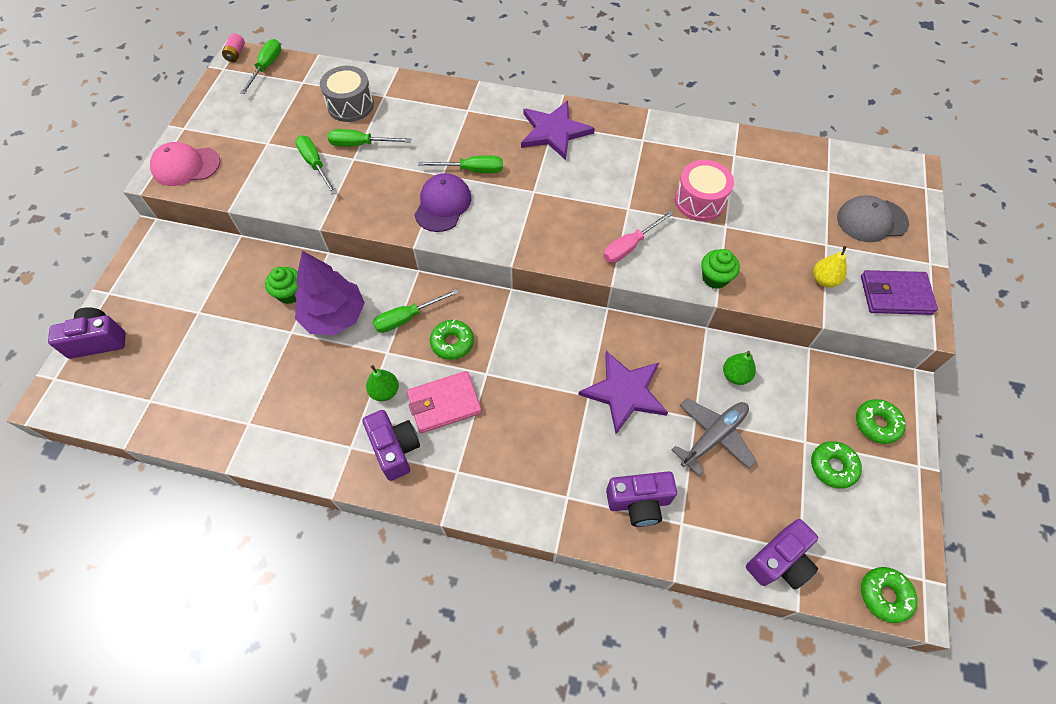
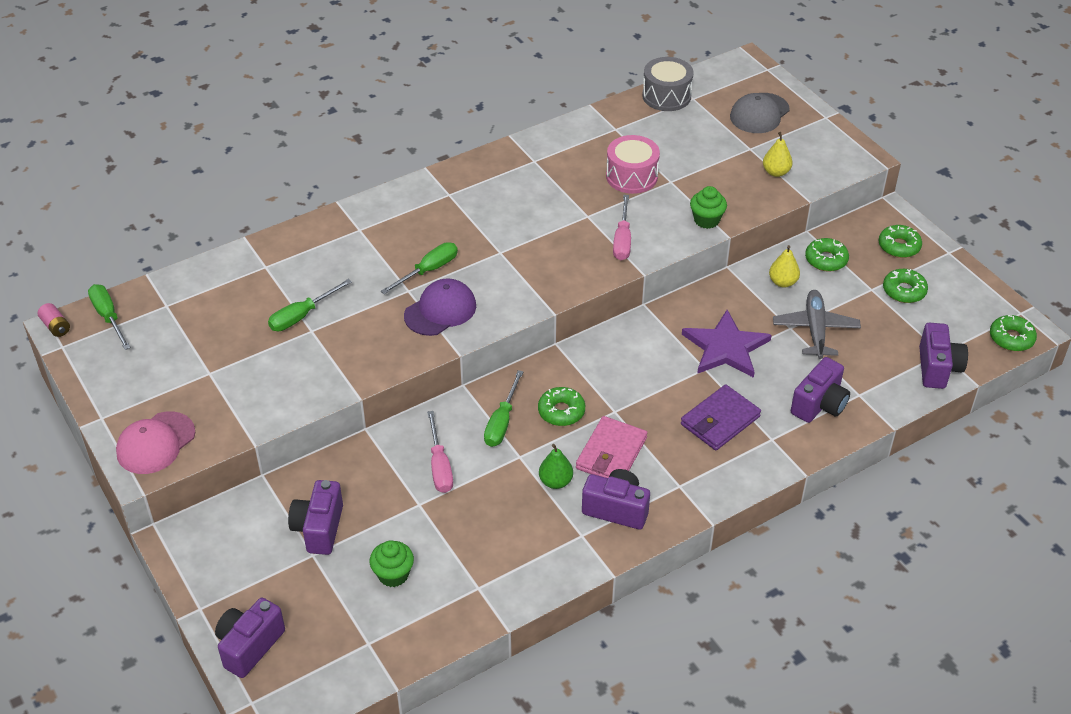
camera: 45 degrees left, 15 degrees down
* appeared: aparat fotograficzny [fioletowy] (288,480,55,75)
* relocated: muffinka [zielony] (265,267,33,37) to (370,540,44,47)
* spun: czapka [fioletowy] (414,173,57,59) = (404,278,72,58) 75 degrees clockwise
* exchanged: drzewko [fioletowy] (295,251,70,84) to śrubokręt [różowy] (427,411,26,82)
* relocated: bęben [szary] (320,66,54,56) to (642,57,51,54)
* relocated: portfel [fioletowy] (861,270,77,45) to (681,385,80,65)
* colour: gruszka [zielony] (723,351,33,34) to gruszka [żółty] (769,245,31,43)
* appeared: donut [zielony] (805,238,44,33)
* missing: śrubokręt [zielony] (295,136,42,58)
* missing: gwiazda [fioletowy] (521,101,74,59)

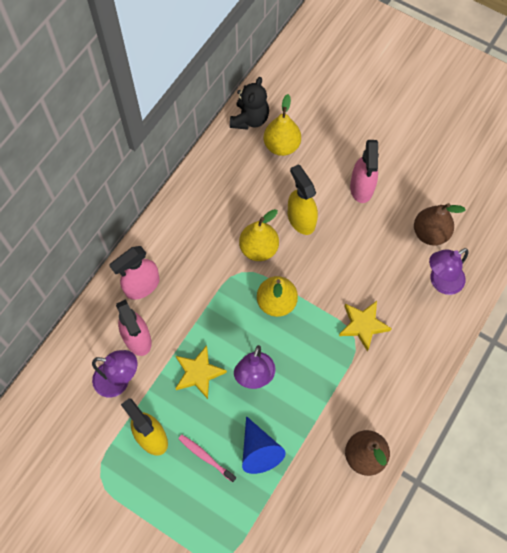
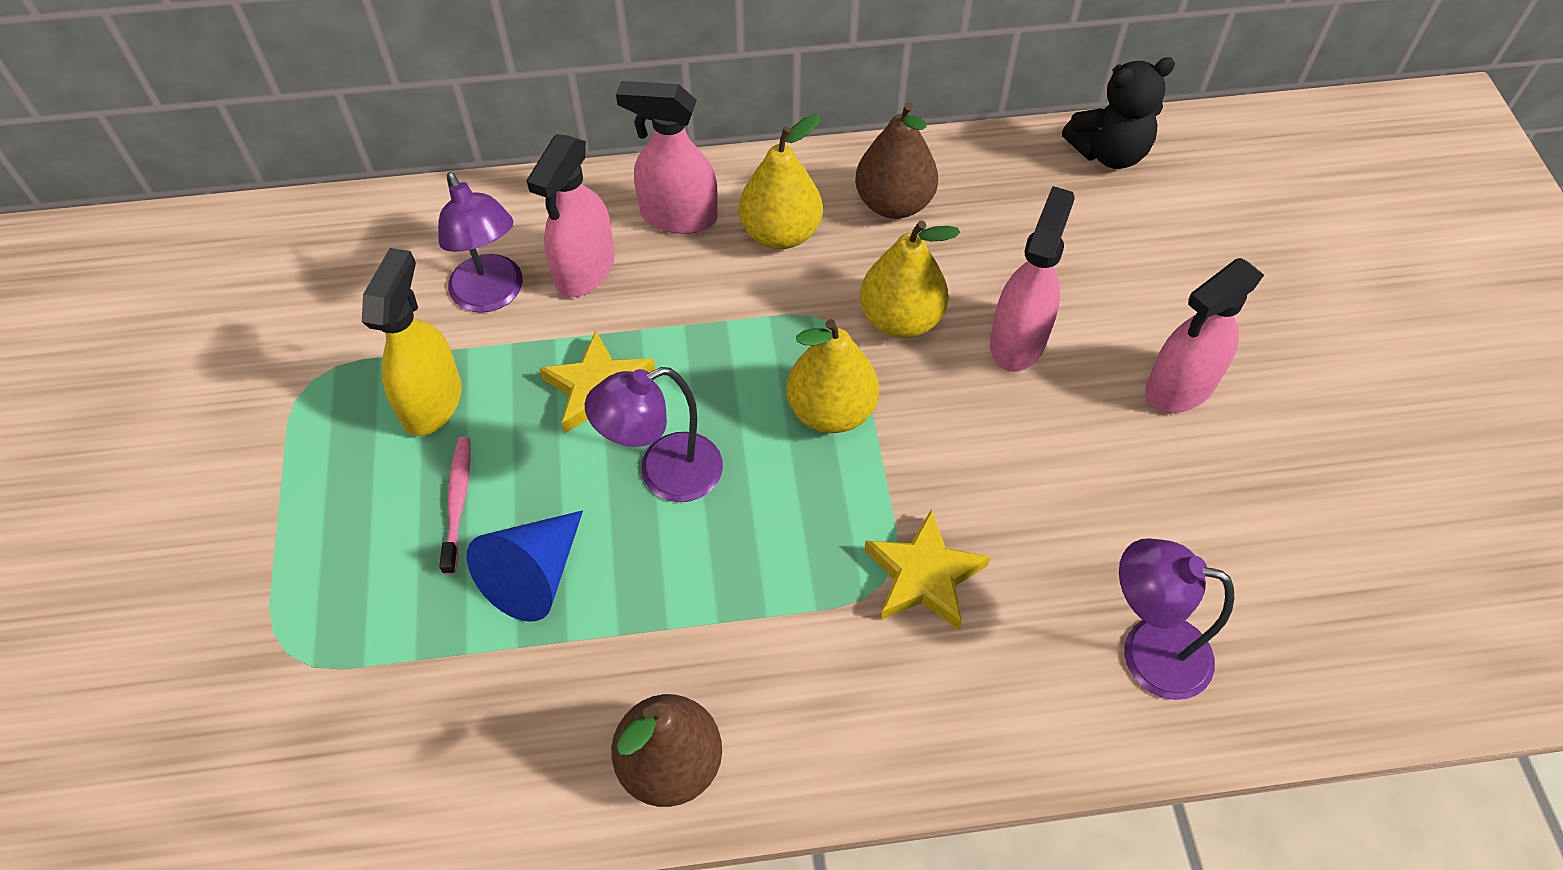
camera: 50 degrees right, 10 degrees down
* relocated: gruszka [żółty] (264,94,37,62) to (739,114,84,135)
* relocated: gruszka [brązowy] (414,203,51,43) to (855,102,83,117)
* colour: spryskiwacz [żółty] (288,164,30,71) to spryskiwacz [różowy] (990,186,85,186)

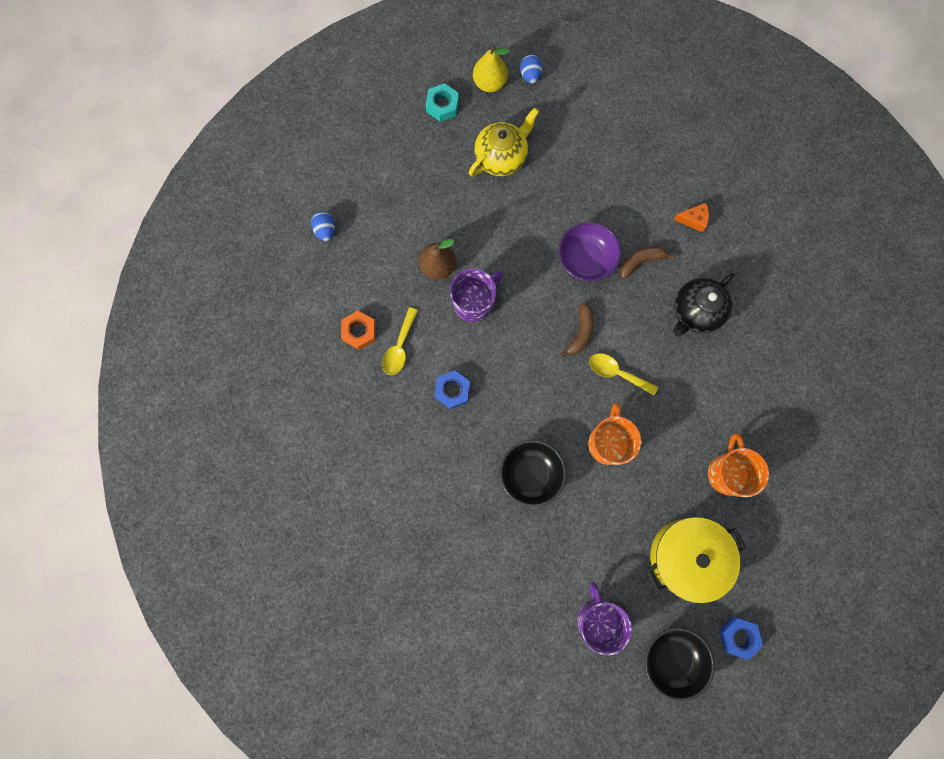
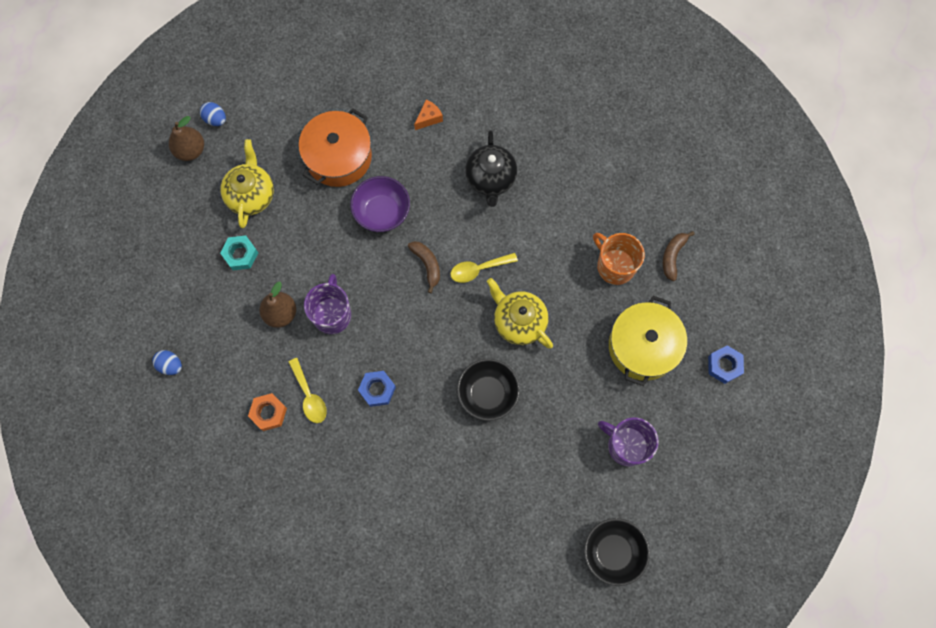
camera: 45 degrees left, 5 degrees down
* colour: gruszka [żółty] (473,46,37,46) to gruszka [brązowy] (169,116,35,45)
* relocated: nakrętka [turkusowy] (426,83,33,39) to (220,235,38,35)
* appeared: garnek [pomarańczowy] (299,108,73,79)
* exchanged: kubek [pomarańczowy] (588,403,53,62) to imbryk [żółty] (487,278,66,71)
* relocated: miska [czarny] (645,628,70,73) to (584,518,66,68)
* relocated: banan [brązowy] (620,246,56,33) to (663,231,32,50)

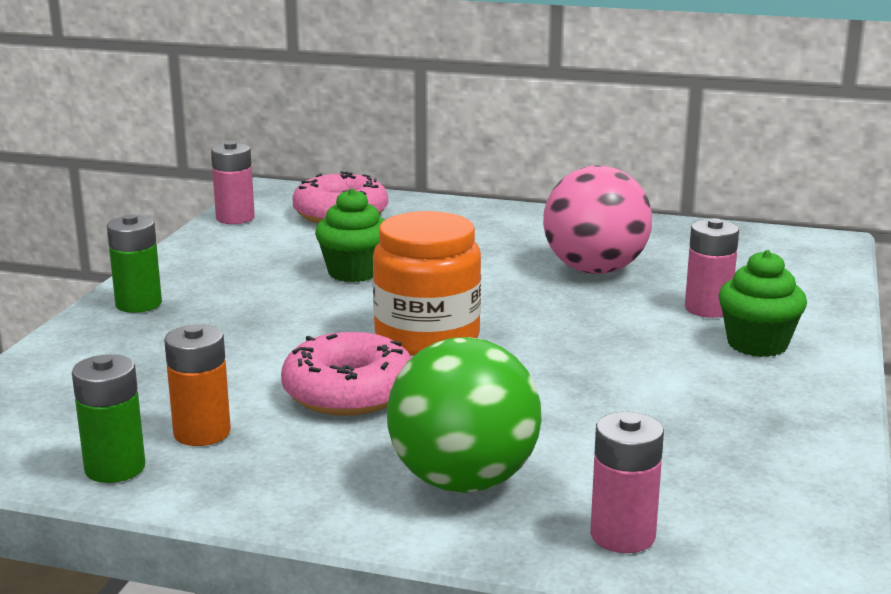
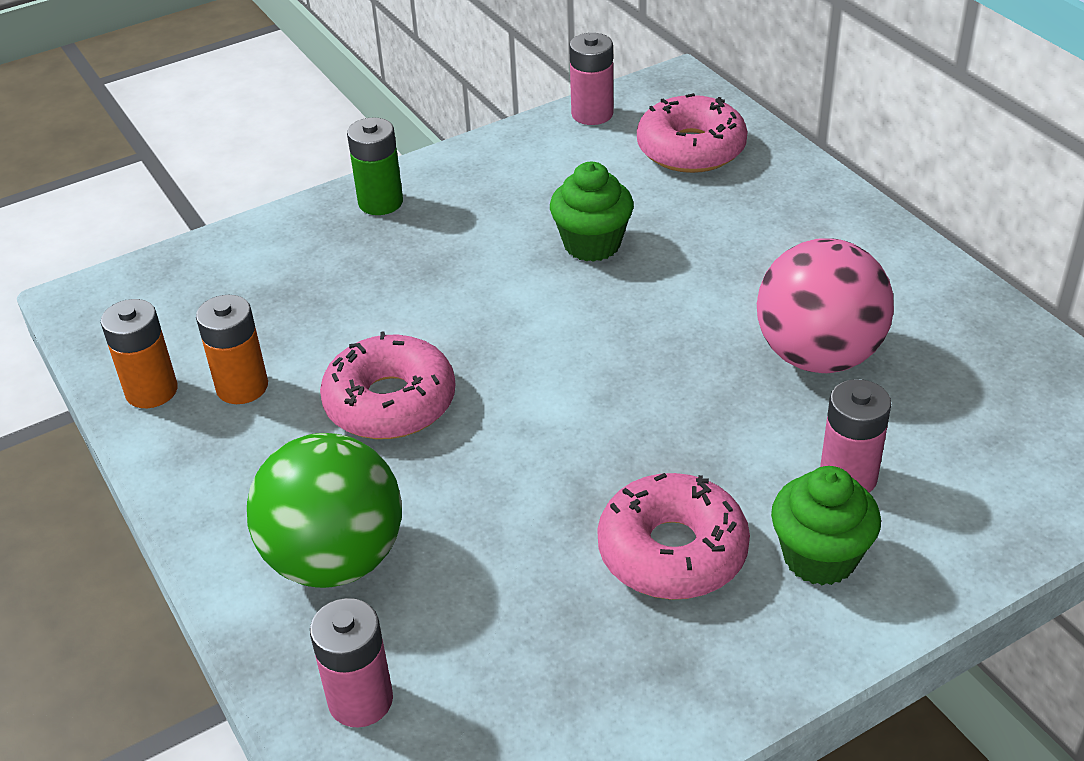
camera: 45 degrees right, 20 degrees up
* colour: bateria [zielony] (72,354,73,129) to bateria [pomarańczowy] (101,299,77,109)
* appeared: donut [różowy] (597,473,153,127)
* missing: słoik [pomarańczowy] (373,211,108,145)

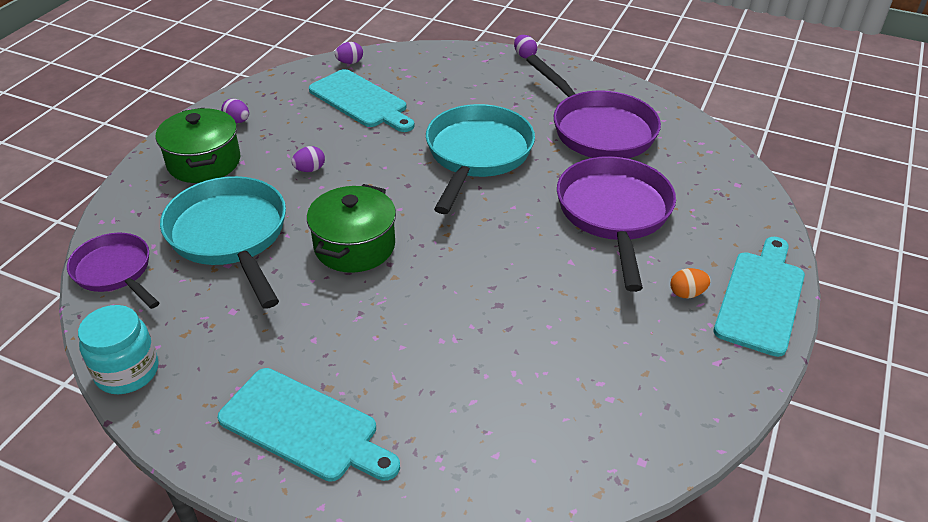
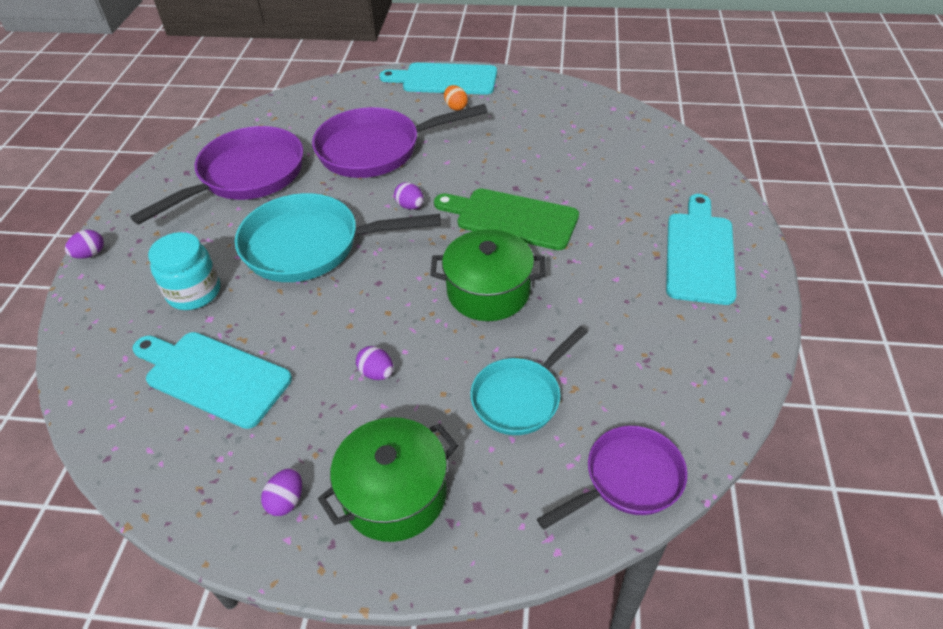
camera: 105 degrees left, 5 degrees up
* spun: deska do krojenia [turkusowy] (309,69,106,63) = (132,332,160,97) 90 degrees counterclockwise
* relocated: słoik [turkusowy] (78,305,80,89) to (148,232,72,78)
* relocated: jajko [fioletowy] (335,42,28,22) to (394,182,30,27)
* appeared: deska do krojenia [zielony] (434,188,145,62)
* size: patelnia [turkusowy] (160,176,126,133) = (470,326,118,109) x0.61
* spun: patelnia [fioletowy] (67,233,92,76) = (537,426,150,103) 150 degrees counterclockwise

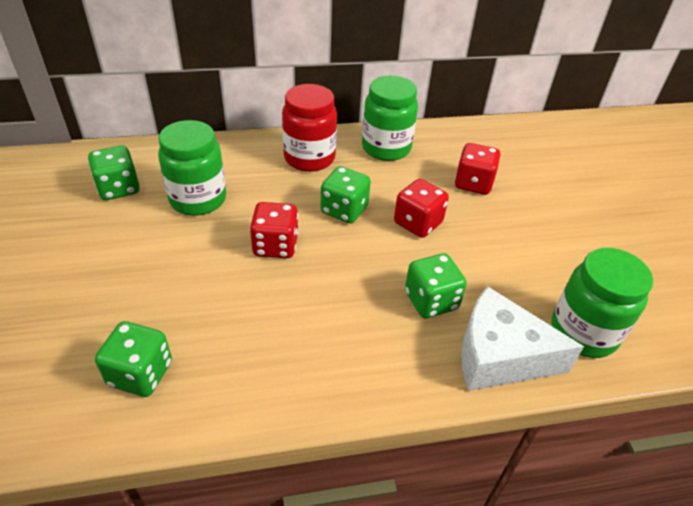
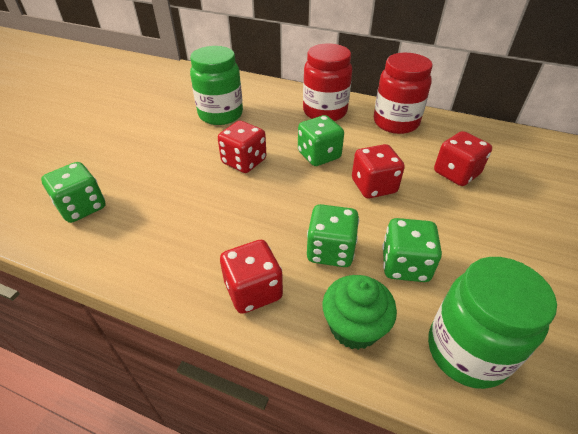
camera: 35 degrees right, 0 degrees up
* appeared: kostka do gry [czerwony] (220,240,63,74)
* exchanged: ser [biały] (461,286,123,105) to muffinka [zielony] (322,275,75,75)
* colour: słoik [zielony] (362,76,56,85) to słoik [czerwony] (374,53,59,81)
* relocated: kostka do gry [zielony] (88,145,52,55) to (382,218,60,64)

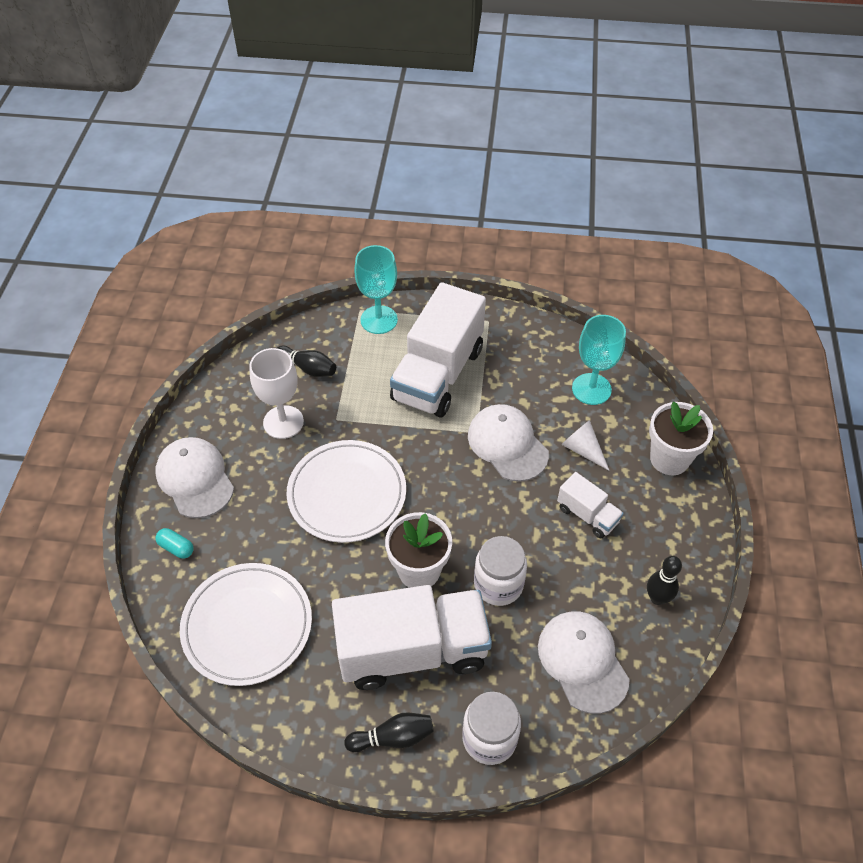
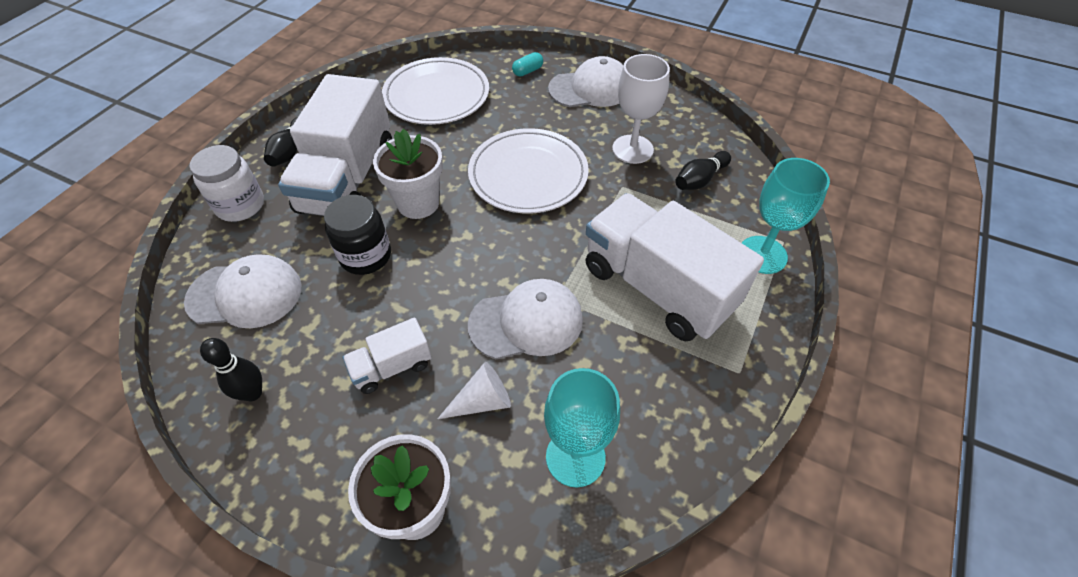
camera: 110 degrees right, 0 degrees up
* colour: słoik [biały] (474,536,53,70) to słoik [czarny] (324,195,67,80)

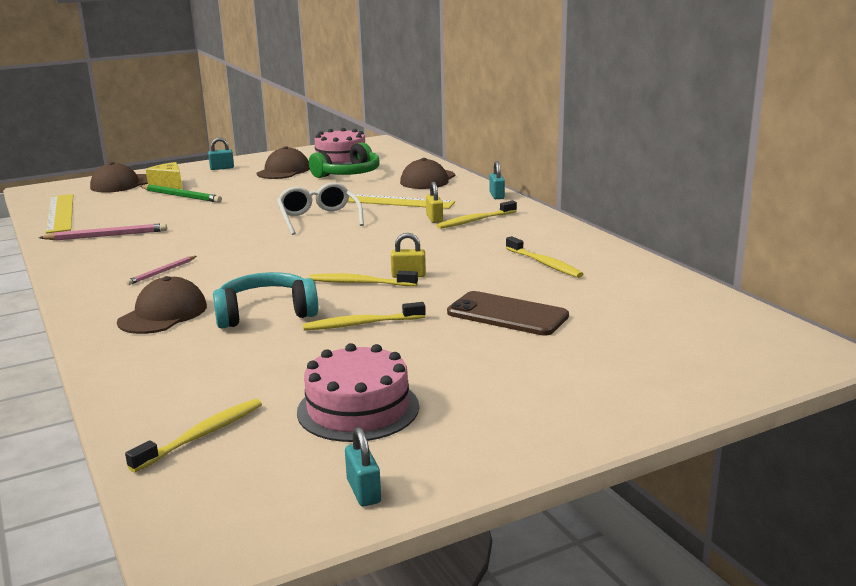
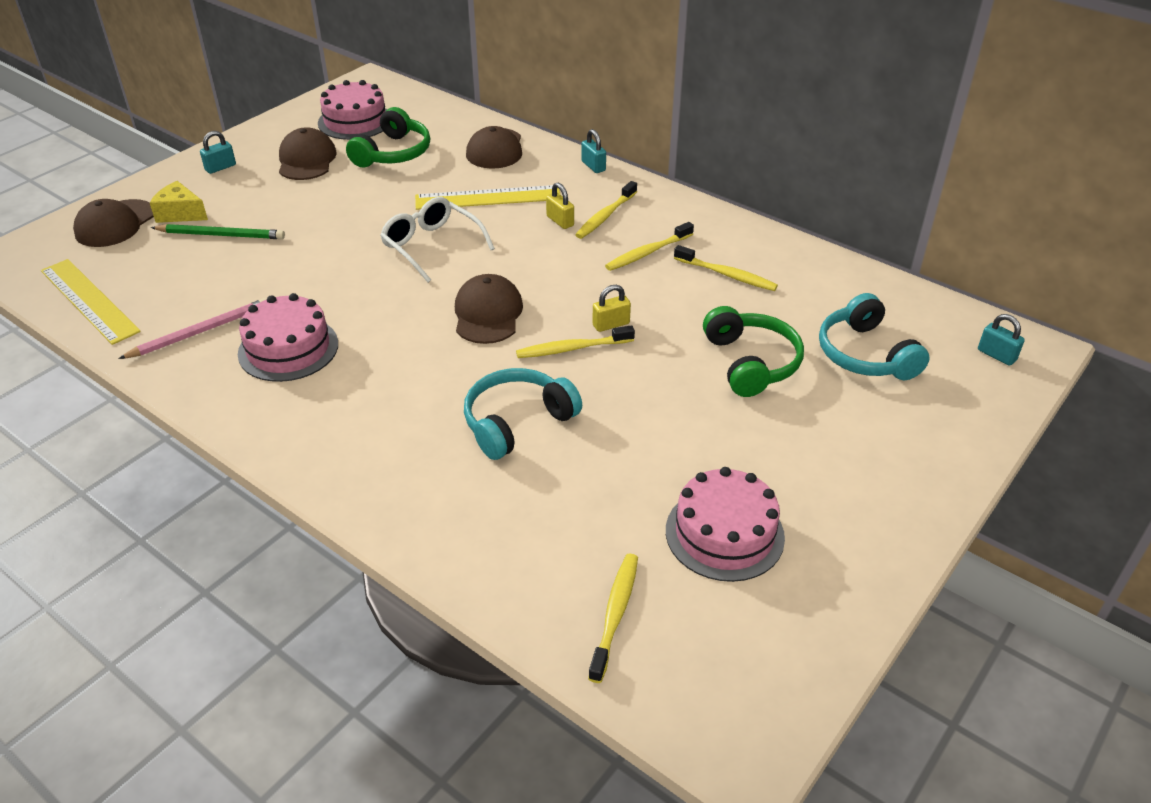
camera: 25 degrees left, 20 degrees up
* appeared: tort [różowy] (238,293,100,89)
* relocated: czapka [brązowy] (117,276,90,58) to (455,274,68,70)
* relocated: szczoteczka do zębów [żółty] (303,302,123,29) to (605,222,89,49)
* exchanged: telefon [brązowy] (447,291,122,45) to słuchawki [zielony] (703,306,101,91)
* appeared: słuchawki [turkusowy] (819,293,111,87)
* relocated: kłódka [turkusowy] (345,427,36,79) to (978,314,47,52)
* missing: ołówek [różowy] (126,256,71,29)

